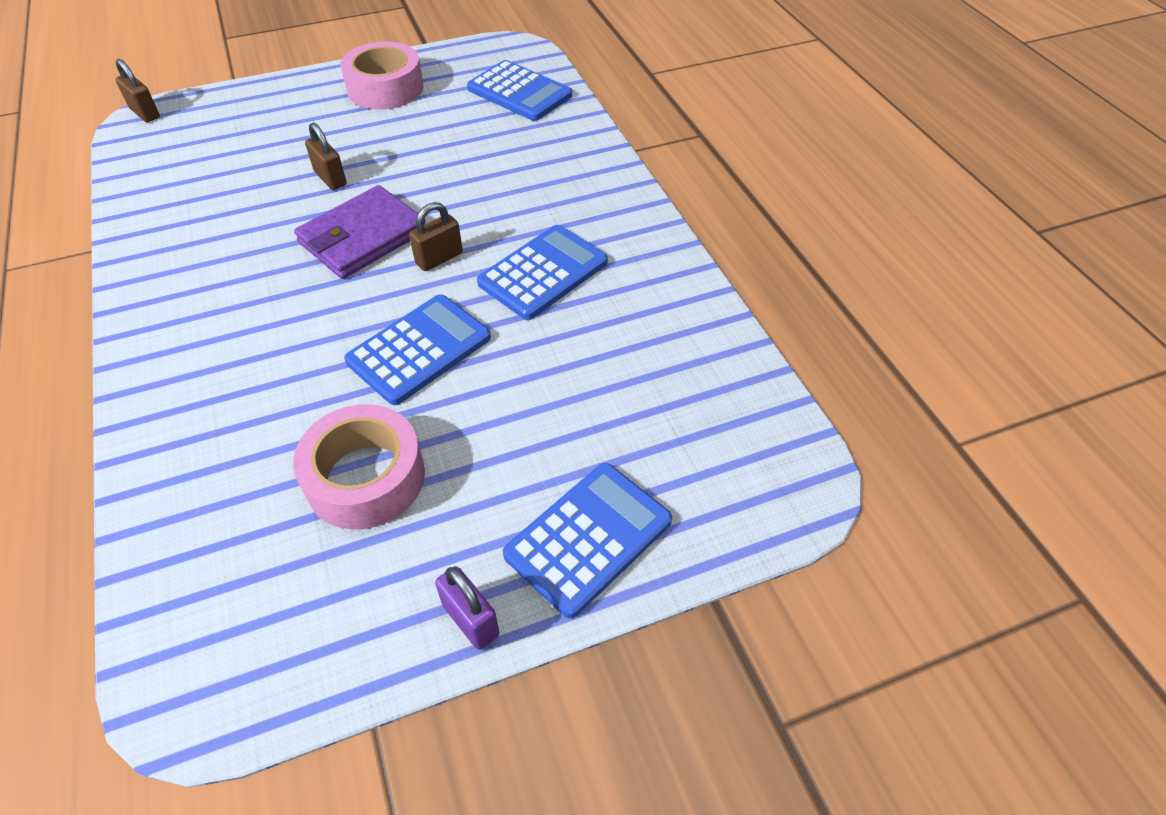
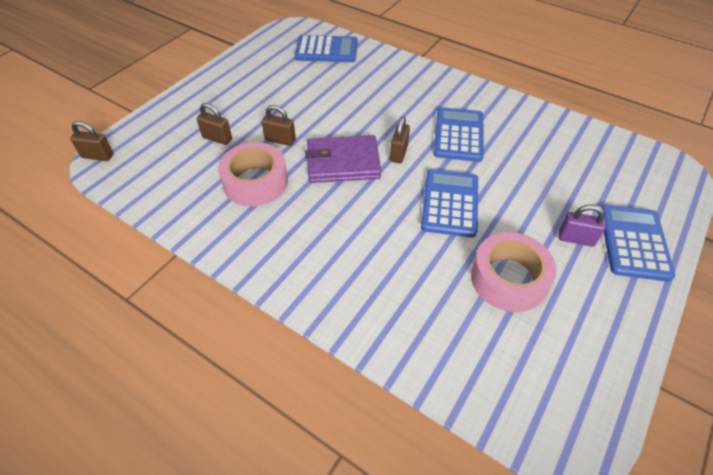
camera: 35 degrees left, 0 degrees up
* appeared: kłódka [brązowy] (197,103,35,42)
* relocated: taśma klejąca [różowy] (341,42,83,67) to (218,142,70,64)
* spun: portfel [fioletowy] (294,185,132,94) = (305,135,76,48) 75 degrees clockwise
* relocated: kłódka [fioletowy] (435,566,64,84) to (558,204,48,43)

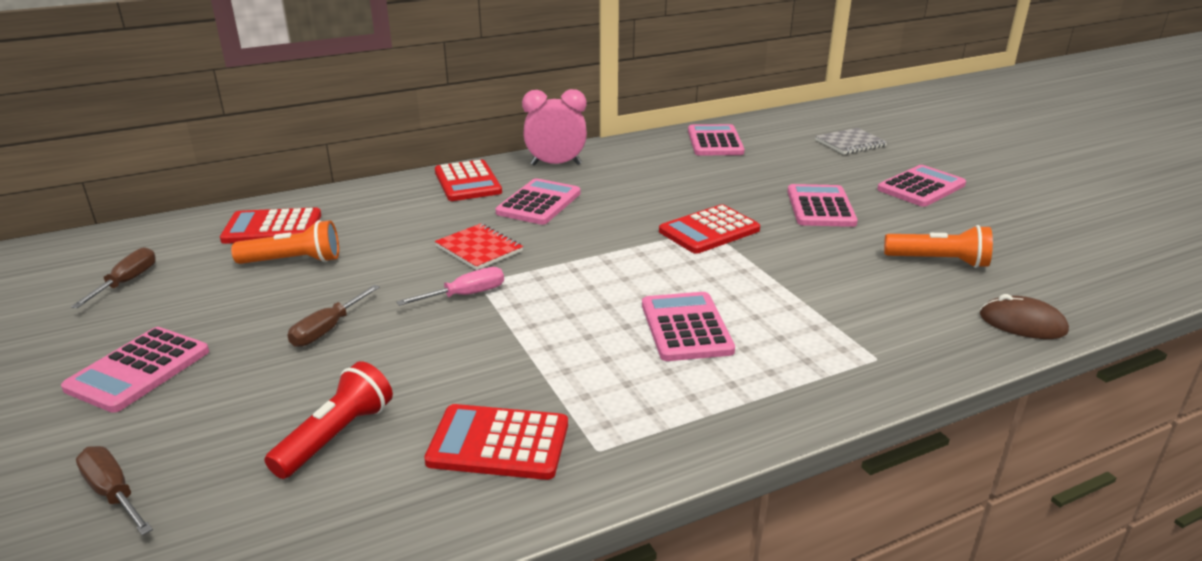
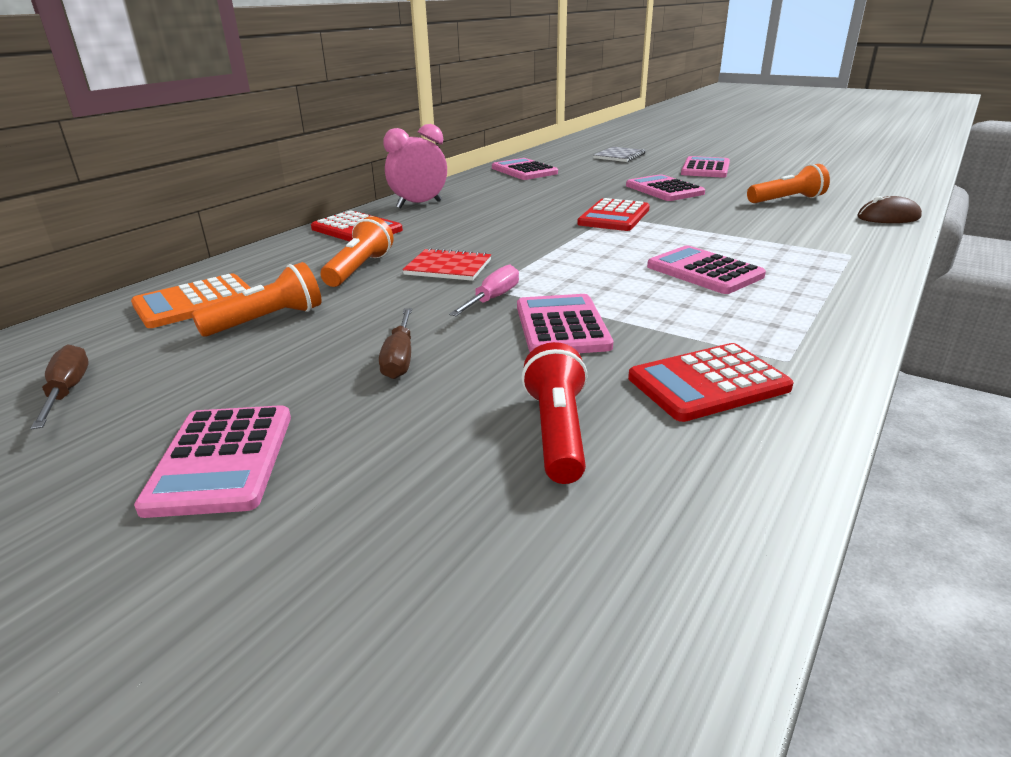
camera: 30 degrees left, 0 degrees up
* colour: kalkulator [czerwony] (220,207,101,37) to kalkulator [pomarańczowy] (131,274,120,54)
* appeared: latarka [pomarańczowy] (321,216,73,71)
* relocated: kalkulator [różowy] (495,178,86,47) to (517,294,96,59)
* missing: śrubokręt [brązowy] (76,446,77,89)

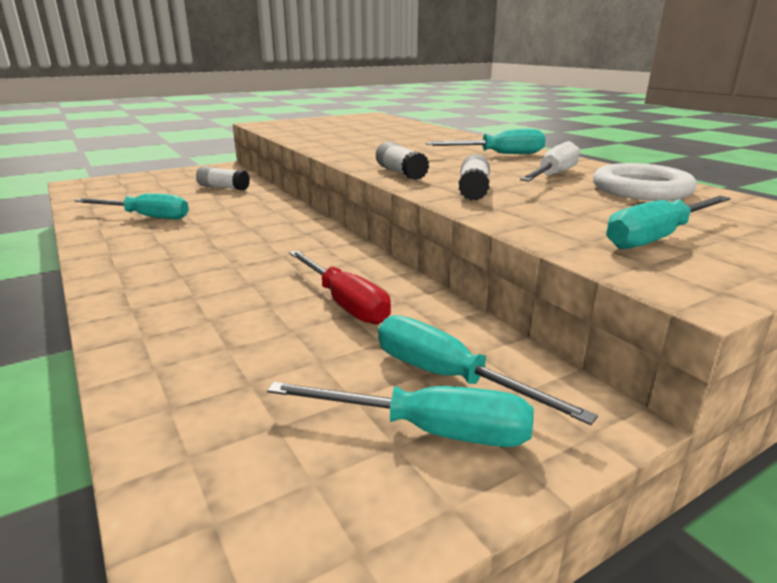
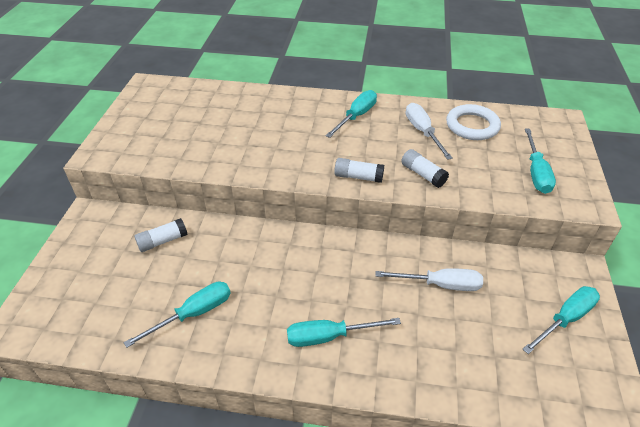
camera: 50 degrees left, 20 degrees up
* relocated: śrubokręt [turkusowy] (378,315,220,110) to (287,318,114,29)
* colour: śrubokręt [czerwony] (289,250,102,74) to śrubokręt [biały] (375,268,108,23)

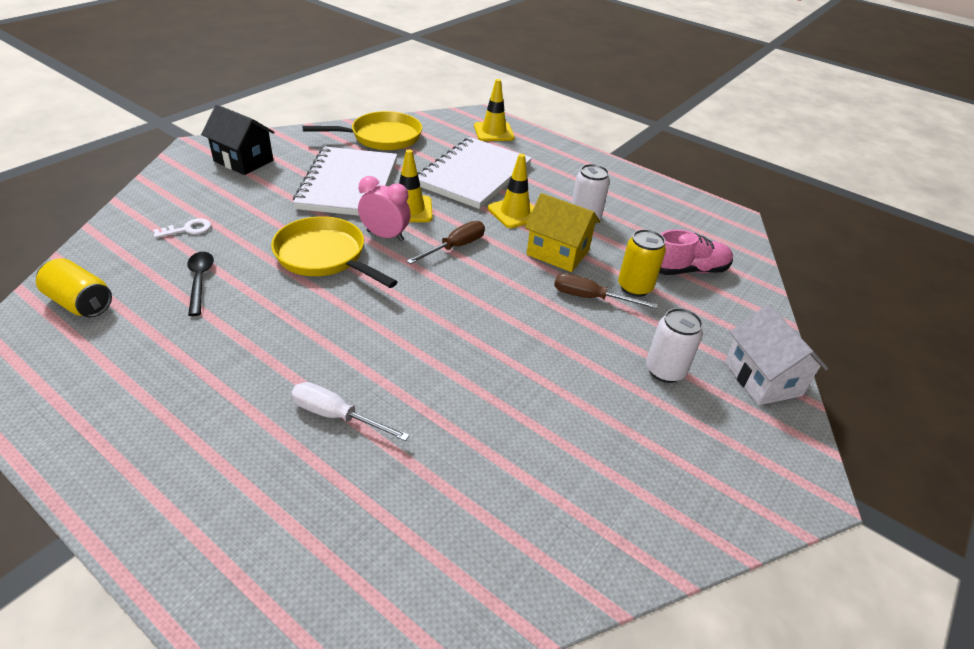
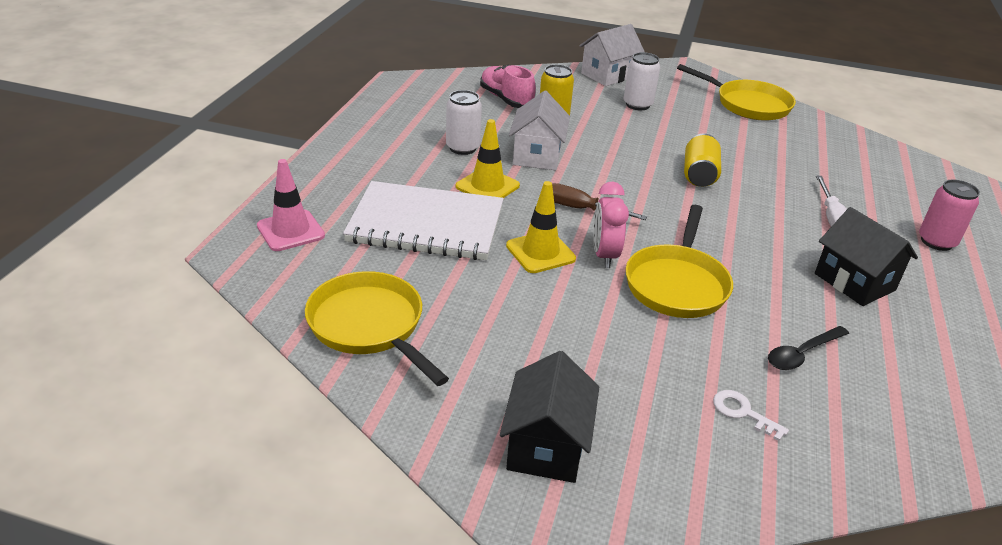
camera: 110 degrees left, 5 degrees down
* colour: pachołek [żółty] (474,79,41,62) to pachołek [różowy] (257,159,68,92)
* colour: domek [żółty] (525,193,75,79) to domek [biały] (509,91,61,79)
* appeared: patelnia [żółty] (677,64,119,57)
* relocated: puszka [żółty] (36,258,76,59) to (684,133,37,54)
* appeared: domek [czarny] (815,207,103,99)
* appeared: puszka [różowy] (919,180,61,71)
* missing: zeszyt [biały] (293,146,104,70)
* missing: śrubokręt [brązowy] (554,273,104,36)

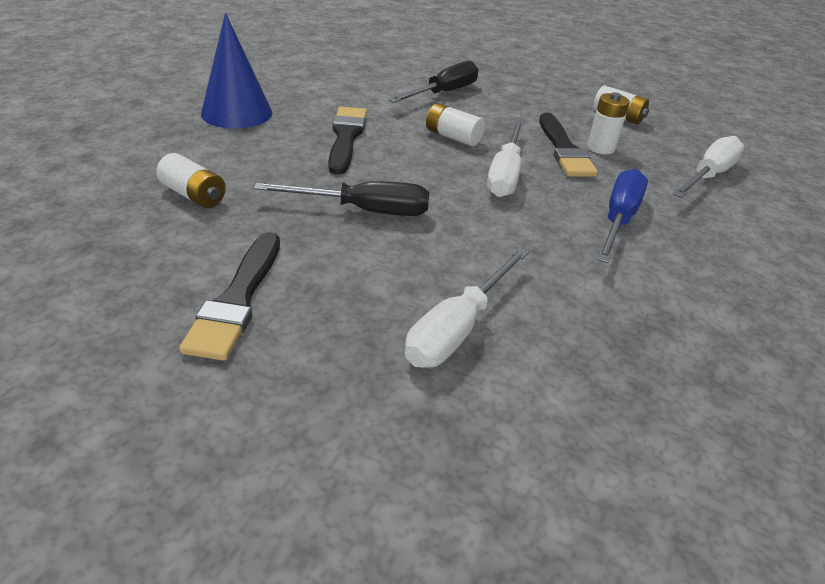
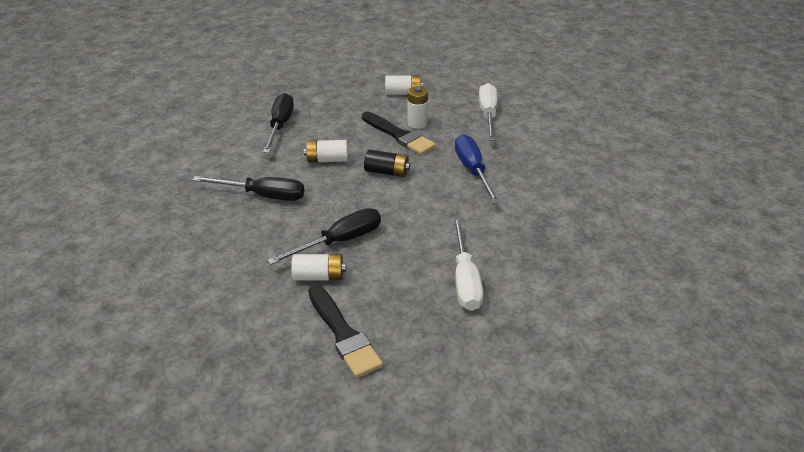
camera: 35 degrees left, 0 degrees up
* exchanged: pędzel [czarny] (328,107,39,68) to śrubokręt [czarny] (192,176,113,25)
* relocated: bateria [biały] (156,153,70,55) to (291,254,55,27)
* exchanged: śrubokręt [biały] (487,121,37,76) to bateria [czarny] (364,150,46,27)
* missing: stożek [niebieski] (201,13,71,116)

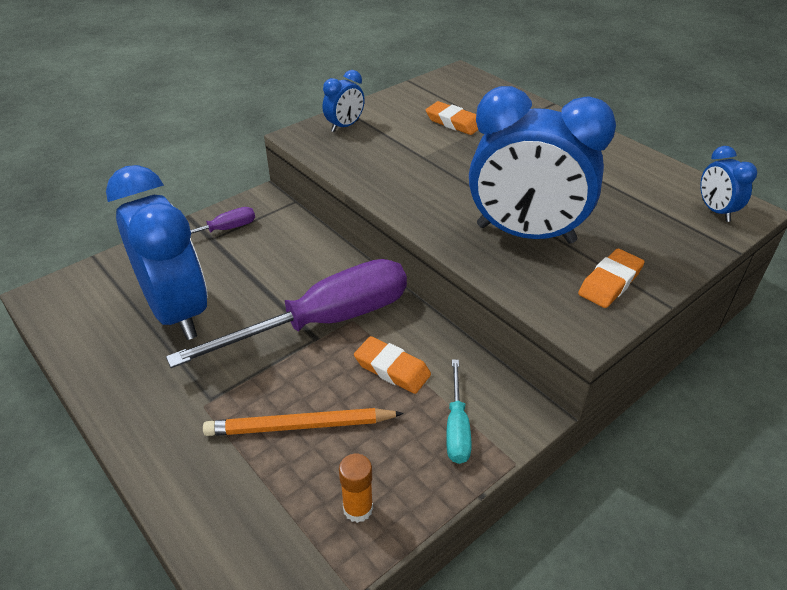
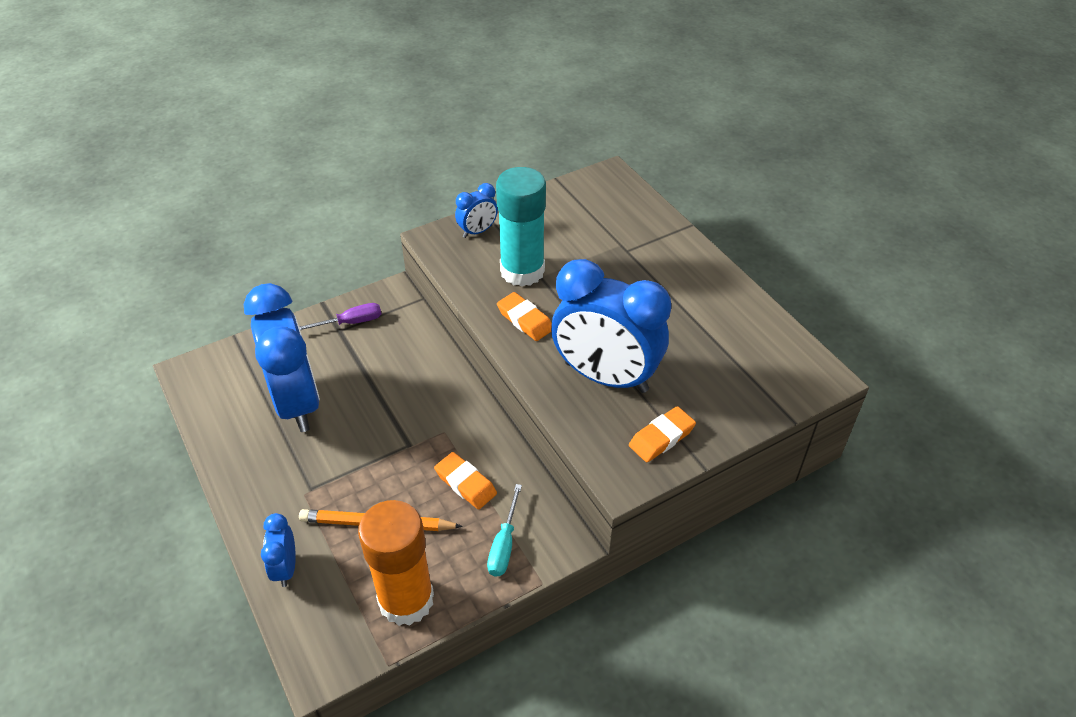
camera: 10 degrees right, 5 degrees up
* relocated: budzik [niebieski] (700,146,57,76) to (261,513,35,74)
* size: klej w sztyfcie [pomarańczowy] (339,454,34,69) = (358,500,76,126) x2.33
* appeared: klej w sztyfcie [turkusowy] (496,167,50,120)
* relocated: gumka do mazania [pomarańczowy] (426,101,52,34) to (497,292,55,49)
* missing: śrubokręt [fioletowy] (166,259,241,109)

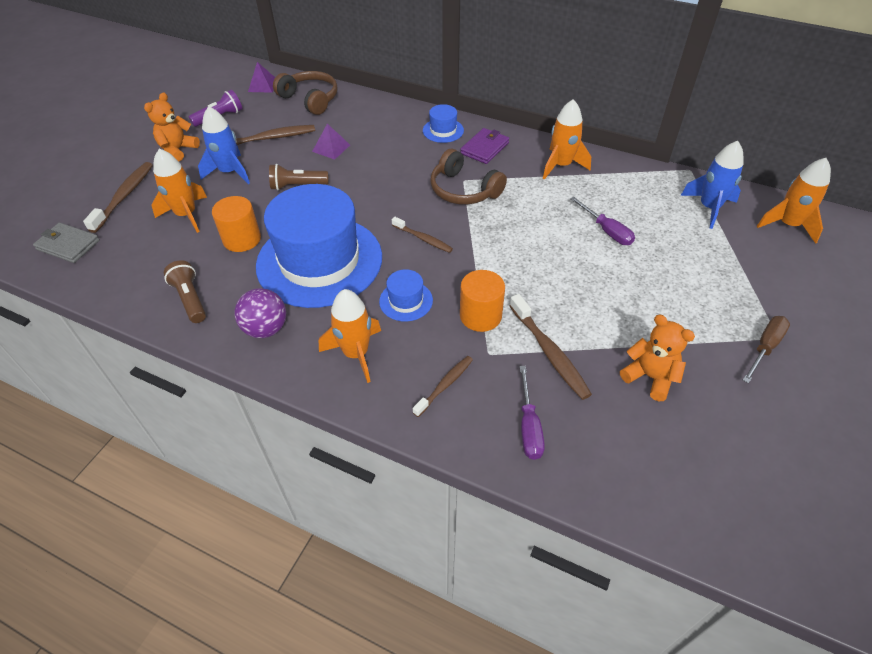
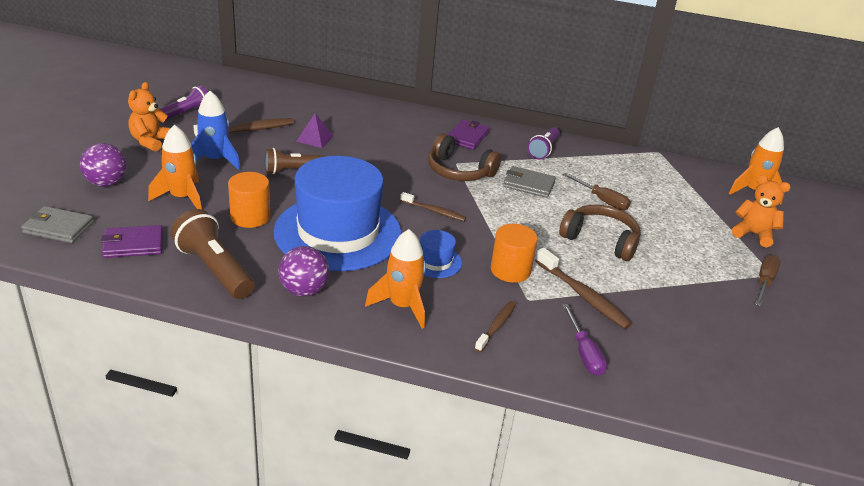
camera: 15 degrees left, 15 degrees down
* exchanged: szczoteczka do zębów [brązowy] (83,162,70,71) to piłka [fioletowy] (80,143,47,44)
* appeared: portfel [fioletowy] (101,225,62,33)
* size: latarka [brązowy] (164,260,42,63) = (171,209,83,90) x1.53
* appeared: portfel [szary] (503,166,53,32)
* exchanged: rakieta [pomarańczowy] (543,99,48,80) to latarka [fioletowy] (527,127,33,32)
* relocated: słuchawki [brązowy] (273,71,65,44) to (559,205,82,56)
* colour: śrubokręt [fioletowy] (570,197,65,48) to śrubokręt [brązowy] (563,173,68,37)
* relocated: miś [pomarańczowy] (620,315,75,86) to (732,175,58,73)
* missing: piramida [fioletowy] (248,62,27,31)
* missing: kapelusz [niebieski] (423,104,41,39)
* missing: rakieta [niebieski] (681,141,63,88)

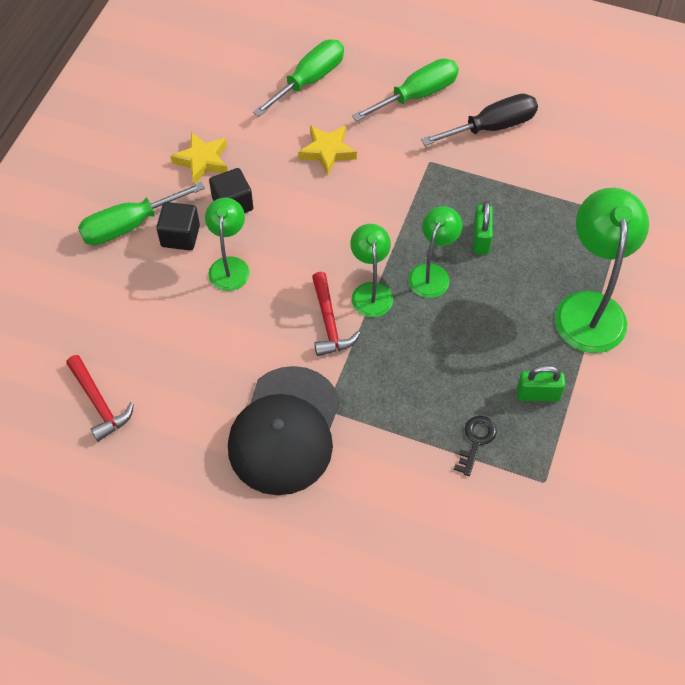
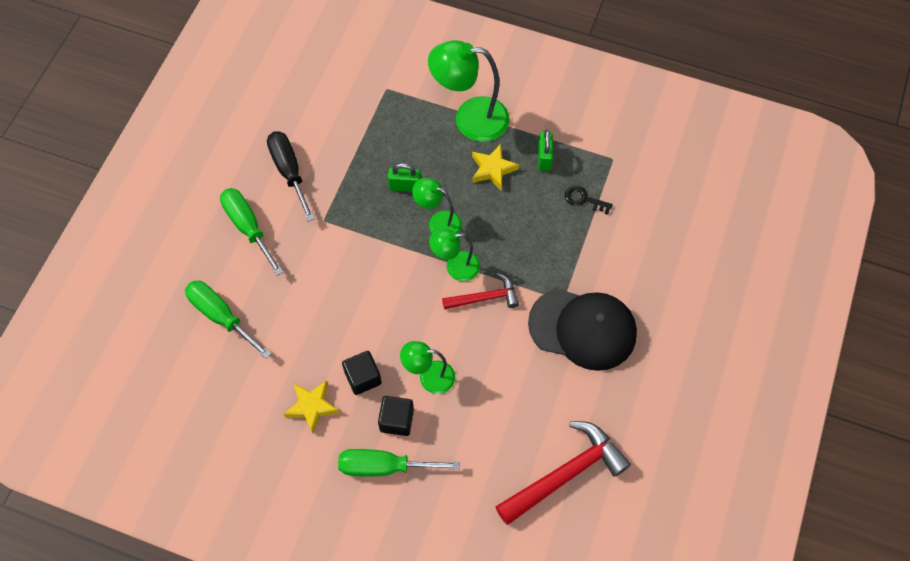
camera: 90 degrees left, 5 degrees up
* spun: śrubokręt [zielony] (78,182,127,63) = (338,449,122,28) 120 degrees clockwise
* relocated: gwiazda [żółty] (298,125,59,51) to (472,144,47,46)
* size: młotek [czerwony] (66,355,68,87) = (495,421,136,104) x1.72

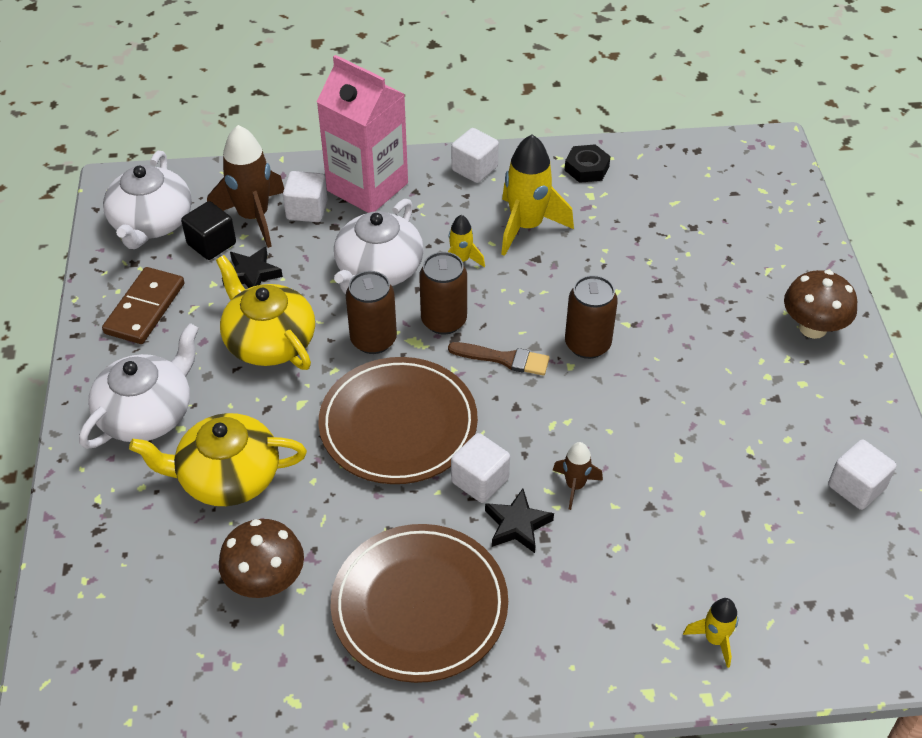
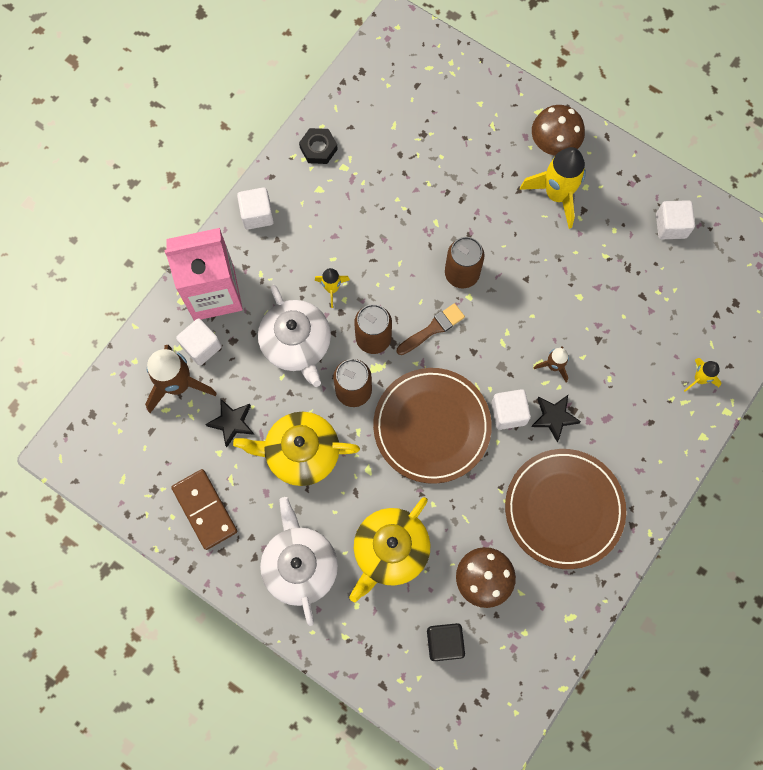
camera: 50 degrees left, 25 degrees up
* relocated: sześcian [czarny] (181,201,55,59) to (427,623,38,38)
* relocated: rakieta [żółty] (501,134,73,122) to (520,147,66,82)
* missing: imbryk [biały] (103,151,89,98)

